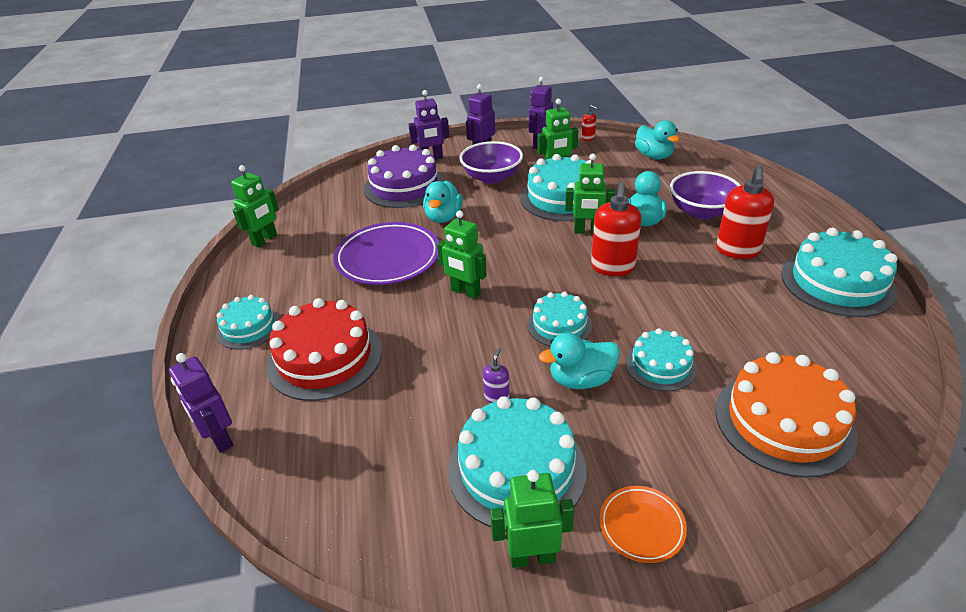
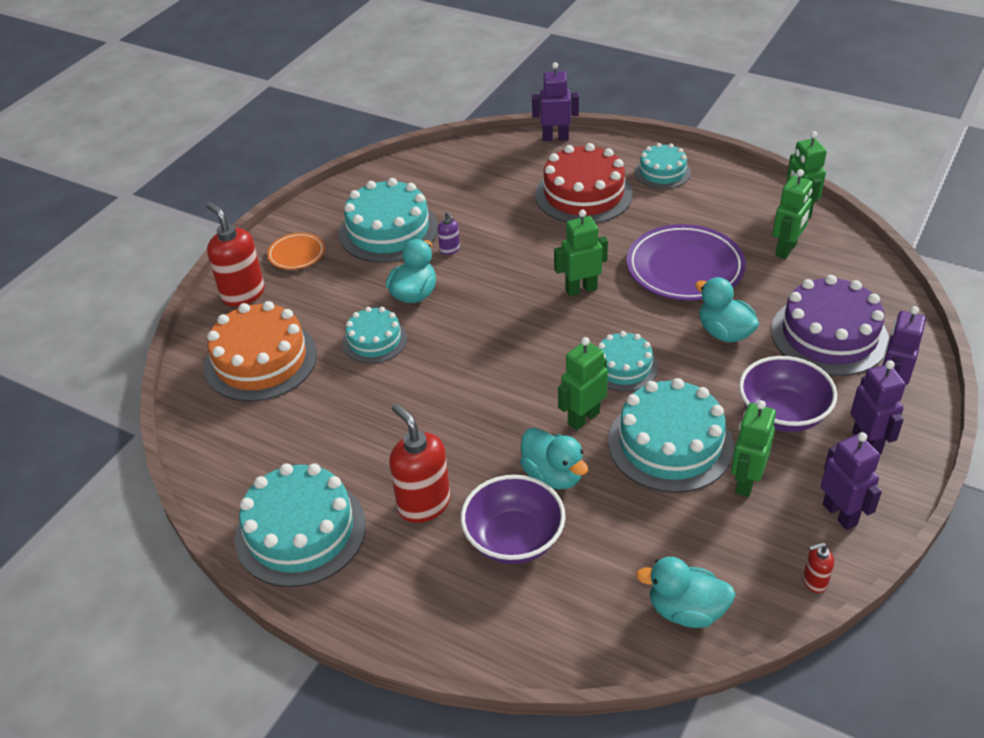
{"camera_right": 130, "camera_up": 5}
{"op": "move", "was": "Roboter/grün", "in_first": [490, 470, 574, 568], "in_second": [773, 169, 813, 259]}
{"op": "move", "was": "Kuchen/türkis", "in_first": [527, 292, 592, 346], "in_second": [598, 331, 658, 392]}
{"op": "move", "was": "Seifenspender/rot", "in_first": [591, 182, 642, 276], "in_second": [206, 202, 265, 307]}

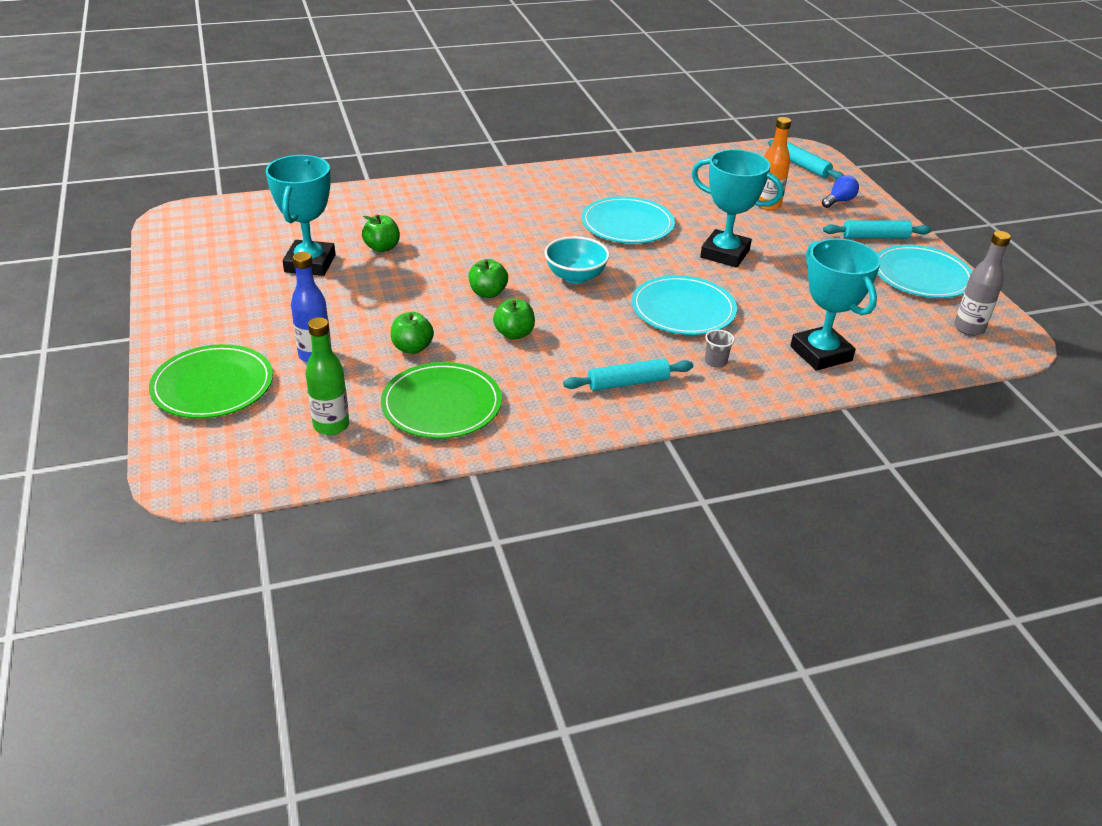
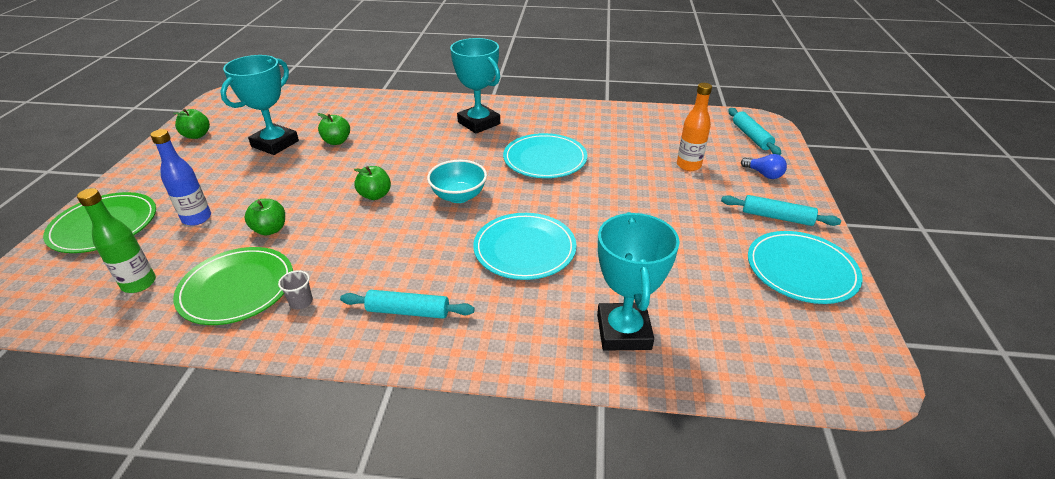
{"camera_right": 25, "camera_up": 0}
{"op": "move", "was": "Apfel/grün", "in_first": [493, 298, 535, 340], "in_second": [173, 109, 210, 139]}
{"op": "move", "was": "Pokal/türkis", "in_first": [691, 149, 783, 268], "in_second": [450, 38, 500, 134]}
{"op": "move", "was": "Becher/grau", "in_first": [705, 330, 735, 368], "in_second": [278, 270, 313, 309]}
{"op": "rotate", "was": "Glühbirne/blau", "in_first": [822, 175, 859, 208], "in_second": [741, 154, 787, 179], "clockwise": 60}
{"op": "delete", "was": "Flasche/grau", "in_first": [954, 231, 1011, 336]}

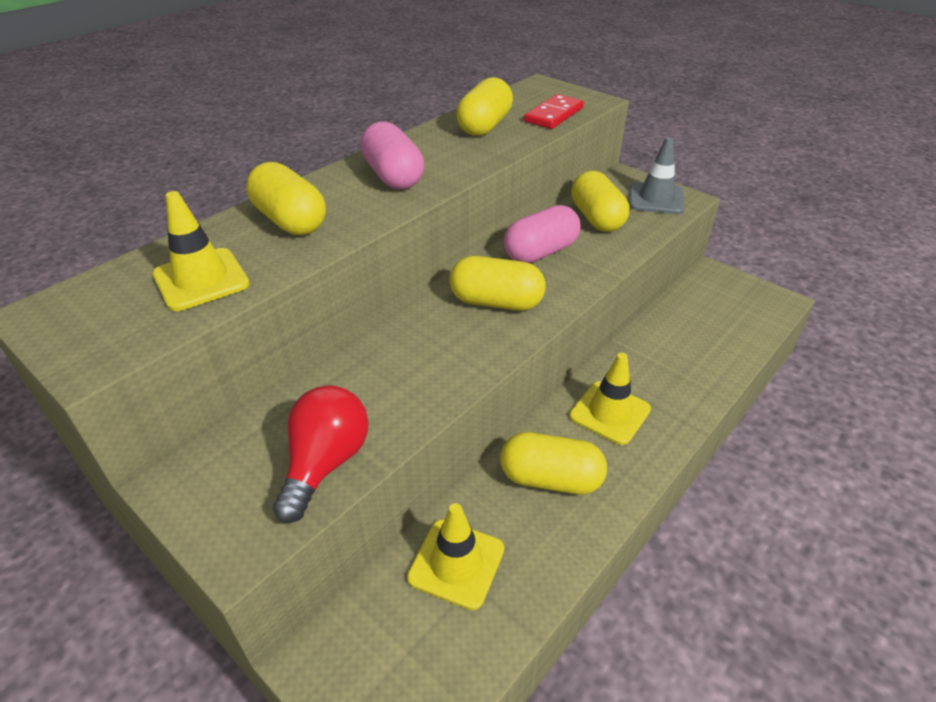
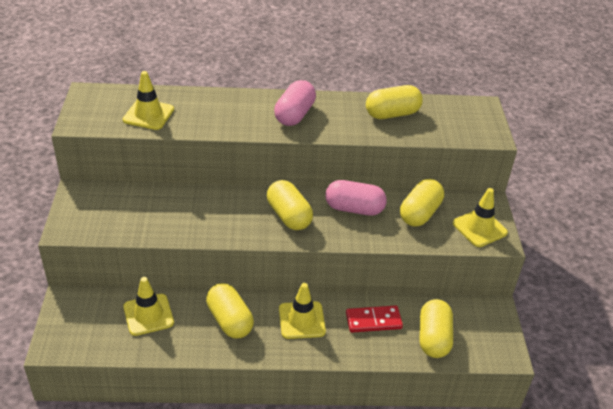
{"camera_right": 45, "camera_up": 0}
{"op": "move", "was": "Kapsel/gelb", "in_first": [246, 162, 326, 235], "in_second": [420, 299, 453, 358]}
{"op": "delete", "was": "Glühbirne/rot", "in_first": [273, 385, 369, 523]}
{"op": "move", "was": "Dominostein/rot", "in_first": [524, 94, 584, 129], "in_second": [346, 306, 403, 333]}
{"op": "recolor", "was": "Leitkegel/grau", "now": "Leitkegel/gelb", "in_first": [629, 137, 685, 214], "in_second": [453, 188, 508, 247]}

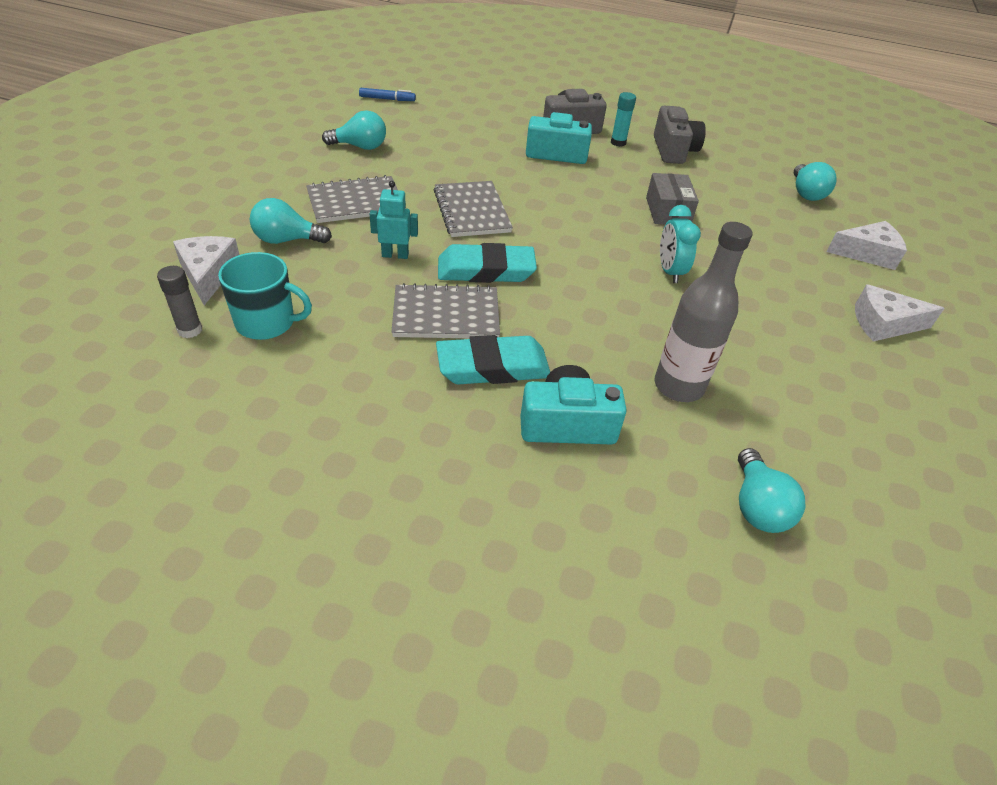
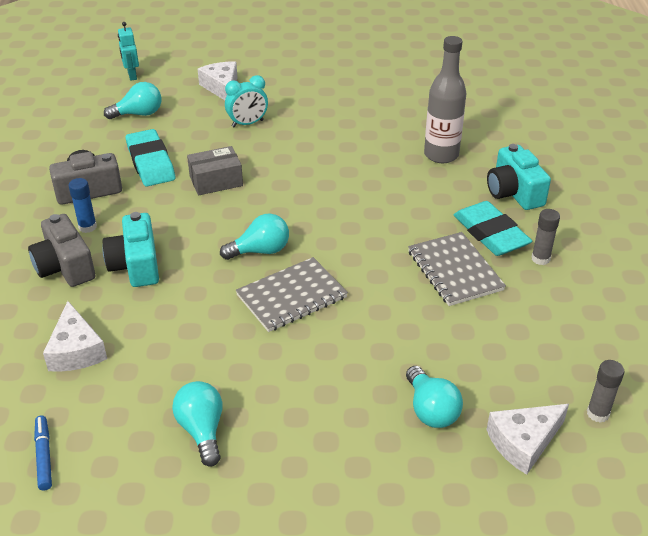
{"camera_right": -105, "camera_up": -5}
{"op": "delete", "was": "Tasse/türkis", "in_first": [218, 252, 312, 340]}
{"op": "delete", "was": "Notizbuch/grau", "in_first": [306, 175, 406, 223]}
{"op": "move", "was": "Roboter/türkis", "in_first": [370, 181, 418, 259], "in_second": [118, 22, 139, 81]}
{"op": "move", "was": "Radiergummi/türkis", "in_first": [438, 243, 537, 283], "in_second": [126, 129, 175, 186]}
{"op": "recolor", "was": "Klebestift/türkis", "now": "Klebestift/blau", "in_first": [611, 92, 636, 147], "in_second": [69, 178, 97, 233]}
{"op": "move", "was": "Wecker/türkis", "in_first": [660, 205, 701, 283], "in_second": [225, 75, 268, 127]}
{"op": "move", "was": "Glühbirne/türkis", "in_first": [738, 448, 806, 533], "in_second": [220, 213, 289, 260]}
{"op": "move", "was": "Käse/weiß", "in_first": [855, 284, 945, 342], "in_second": [43, 301, 107, 372]}
{"op": "insert", "now": "Klebestift/grau", "in_second": [531, 209, 560, 265]}

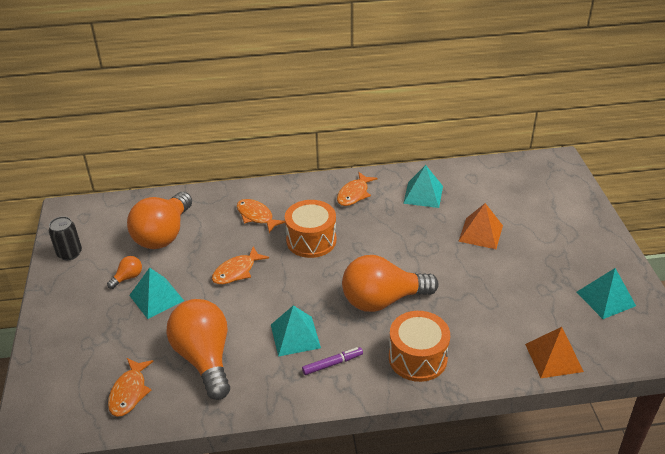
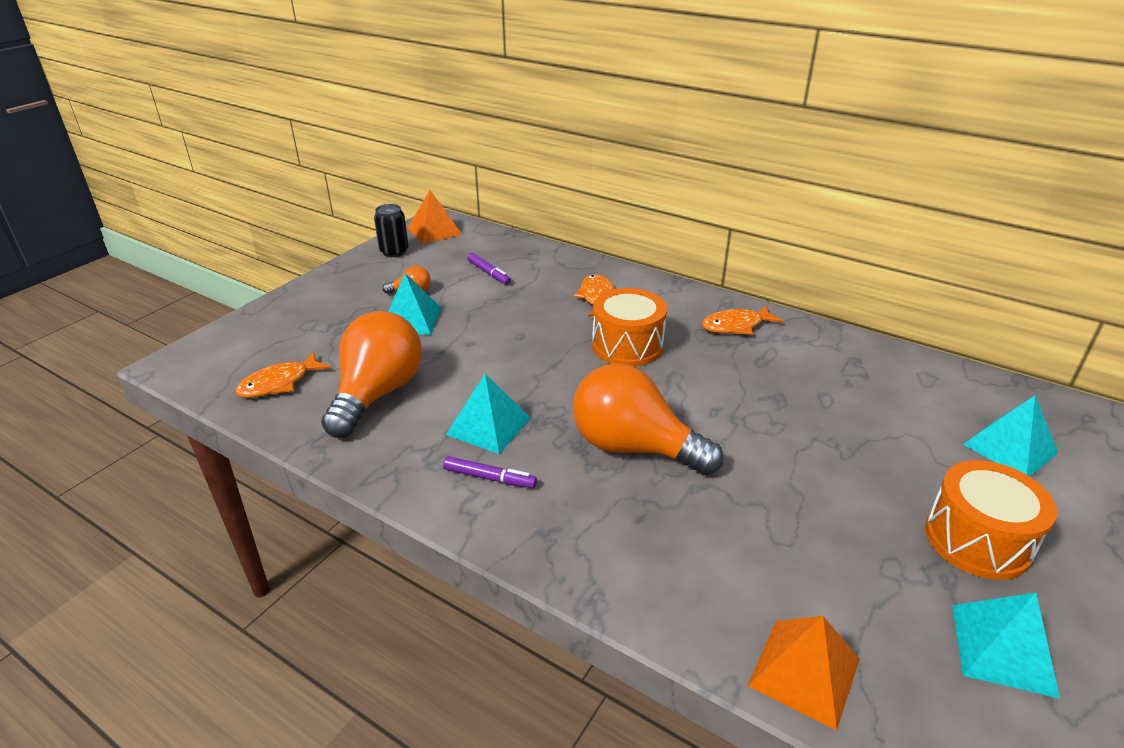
{"camera_right": 40, "camera_up": -5}
{"op": "replace", "was": "Glühbirne/orange", "now": "Filzstift/lila", "in_first": [127, 192, 192, 249], "in_second": [467, 253, 511, 285]}
{"op": "delete", "was": "Fisch/orange", "in_first": [212, 246, 269, 284]}
{"op": "move", "was": "Trommel/orange", "in_first": [389, 311, 450, 382], "in_second": [925, 460, 1057, 580]}
{"op": "move", "was": "Pyramide/türkis", "in_first": [403, 165, 443, 208], "in_second": [963, 396, 1059, 477]}
{"op": "move", "was": "Pyramide/orange", "in_first": [458, 203, 503, 249], "in_second": [408, 190, 462, 244]}

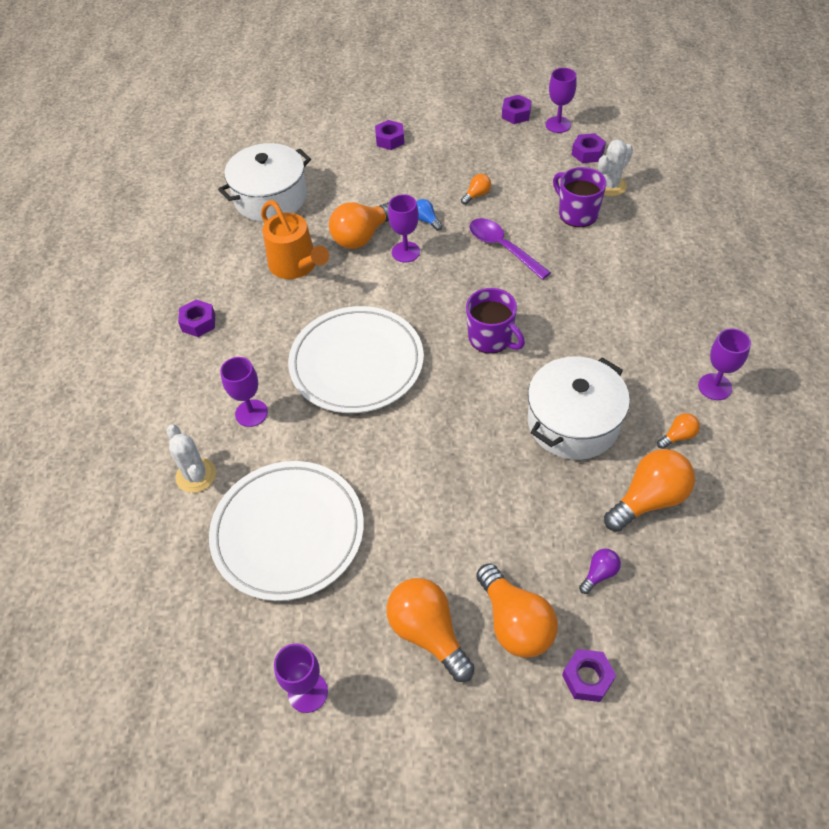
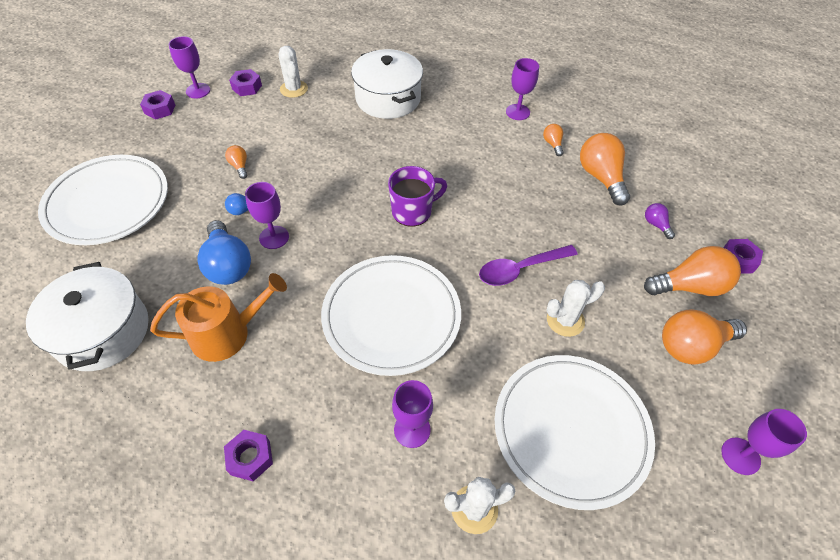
{"camera_right": -75, "camera_up": 0}
{"op": "recolor", "was": "Glühbirne/orange", "now": "Glühbirne/blau", "in_first": [329, 202, 389, 249], "in_second": [197, 220, 251, 285]}
{"op": "replace", "was": "Sechskantmutter/lila", "now": "Teller/weiß", "in_first": [375, 120, 404, 150], "in_second": [38, 155, 168, 245]}
{"op": "move", "was": "Löffel/lila", "in_first": [469, 218, 551, 280], "in_second": [479, 245, 578, 286]}
{"op": "move", "was": "Kochtopf/weiß", "in_first": [528, 357, 630, 460], "in_second": [351, 49, 423, 119]}
{"op": "delete", "was": "Tasse/lila", "in_first": [553, 167, 606, 227]}
{"op": "insert", "now": "Kaktus/weiß", "in_second": [546, 280, 605, 337]}

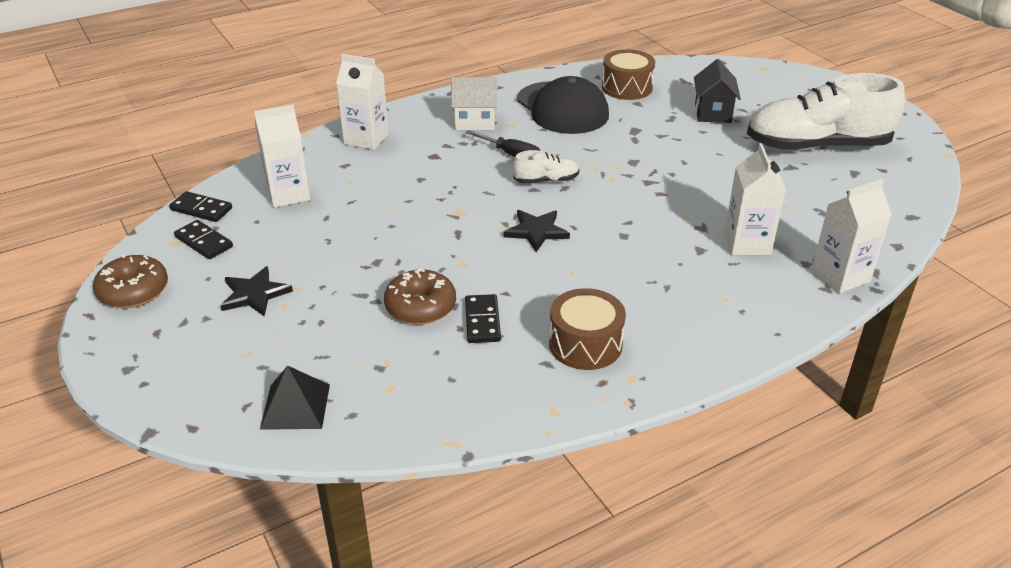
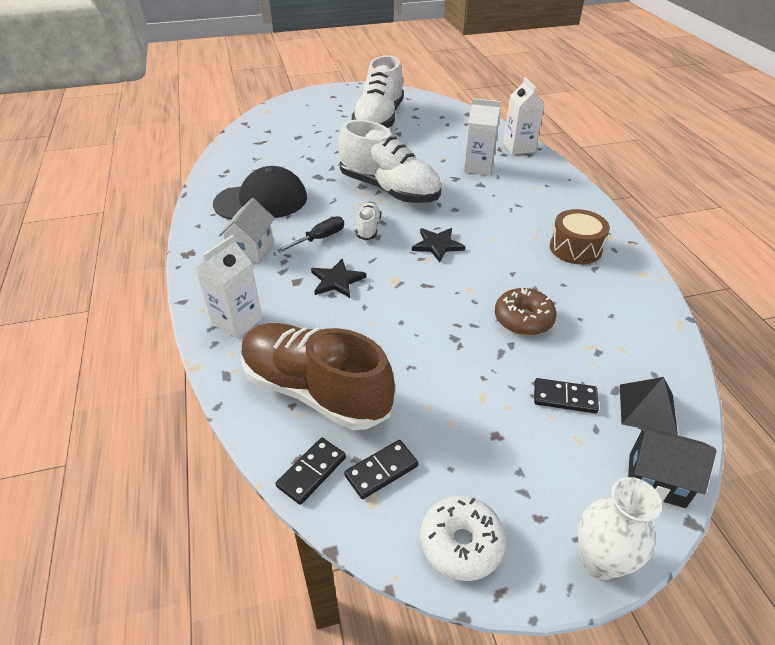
{"camera_right": -75, "camera_up": 5}
{"op": "recolor", "was": "Donut/braun", "now": "Donut/weiß", "in_first": [93, 255, 168, 308], "in_second": [420, 496, 506, 581]}
{"op": "move", "was": "Stern/schwarz", "in_first": [220, 266, 293, 316], "in_second": [311, 259, 366, 298]}
{"op": "replace", "was": "Getränkekarton/weiß", "now": "Schuh/braun", "in_first": [254, 104, 310, 207], "in_second": [241, 323, 395, 430]}
{"op": "move", "was": "Dominostein/schwarz", "in_first": [465, 294, 501, 343], "in_second": [534, 378, 599, 413]}
{"op": "delete", "was": "Trommel/braun", "in_first": [602, 49, 655, 100]}
{"op": "move", "was": "Haus/schwarz", "in_first": [694, 59, 741, 123], "in_second": [628, 425, 716, 508]}
{"op": "insert", "now": "Schuh/weiß", "in_second": [339, 120, 441, 203]}
{"op": "insert", "now": "Vase/weiß", "in_second": [578, 477, 662, 580]}

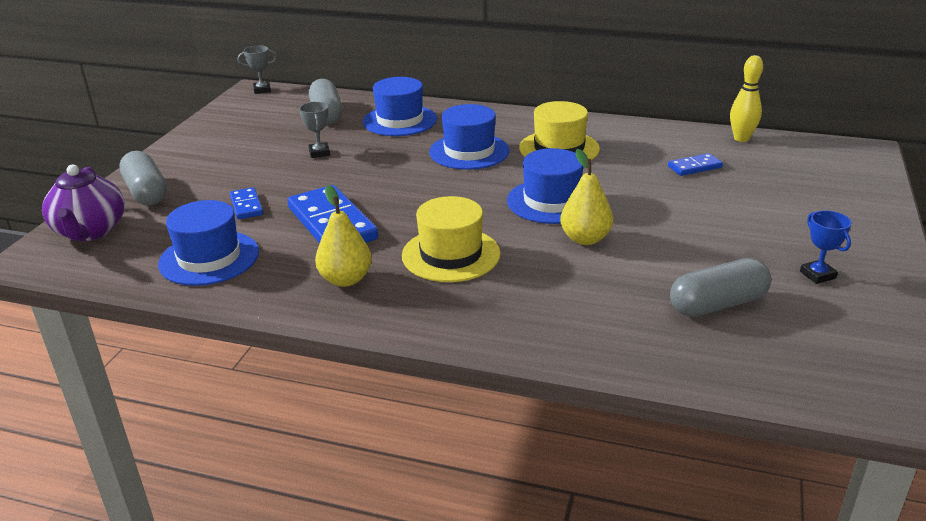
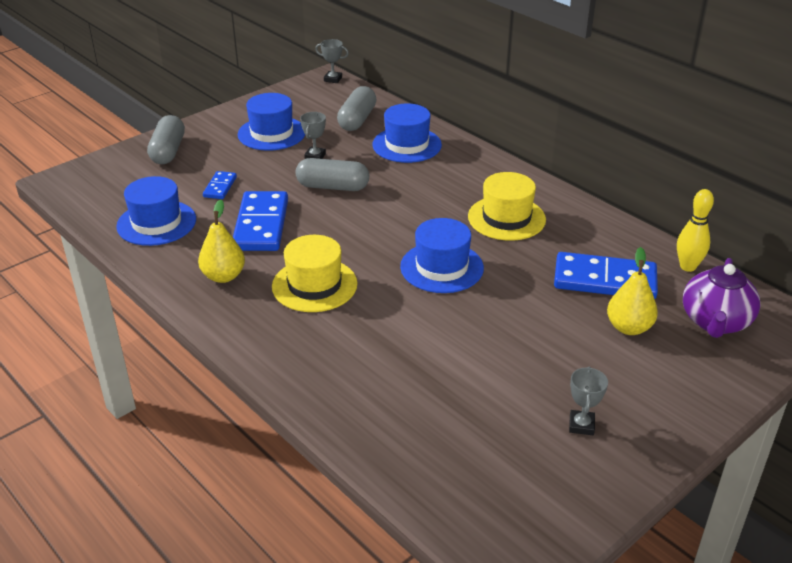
{"camera_right": 30, "camera_up": 5}
{"op": "move", "was": "Teekanne/lila", "in_first": [42, 165, 125, 241], "in_second": [683, 258, 761, 338]}
{"op": "move", "was": "Hut/blau", "in_first": [429, 104, 509, 170], "in_second": [237, 93, 305, 151]}
{"op": "move", "was": "Birne/gelb", "in_first": [560, 149, 613, 245], "in_second": [607, 247, 658, 335]}
{"op": "resize", "was": "Dominostein/blau", "in_first": [668, 153, 723, 176], "in_second": [554, 252, 658, 299], "ratio": 2.01}
{"op": "move", "was": "Kapsel/grau", "in_first": [670, 258, 771, 317], "in_second": [296, 158, 369, 191]}
{"op": "recolor", "was": "Pokal/blau", "now": "Pokal/grau", "in_first": [800, 210, 852, 284], "in_second": [569, 367, 608, 435]}

